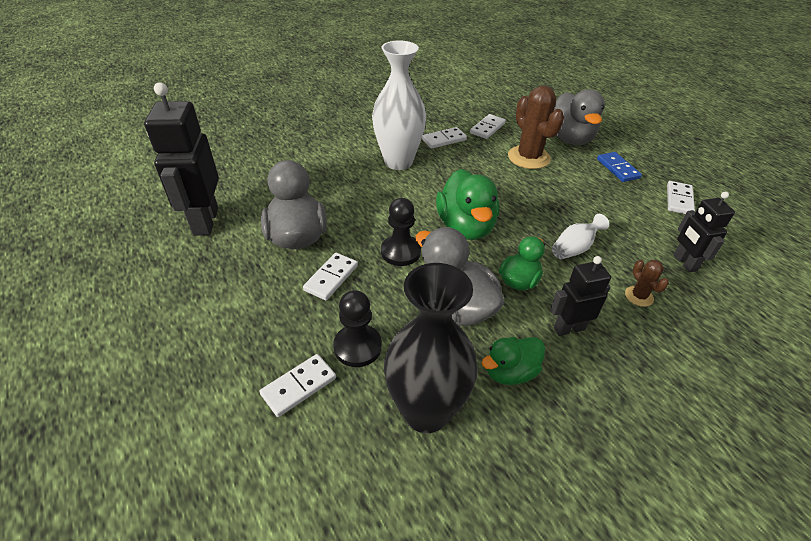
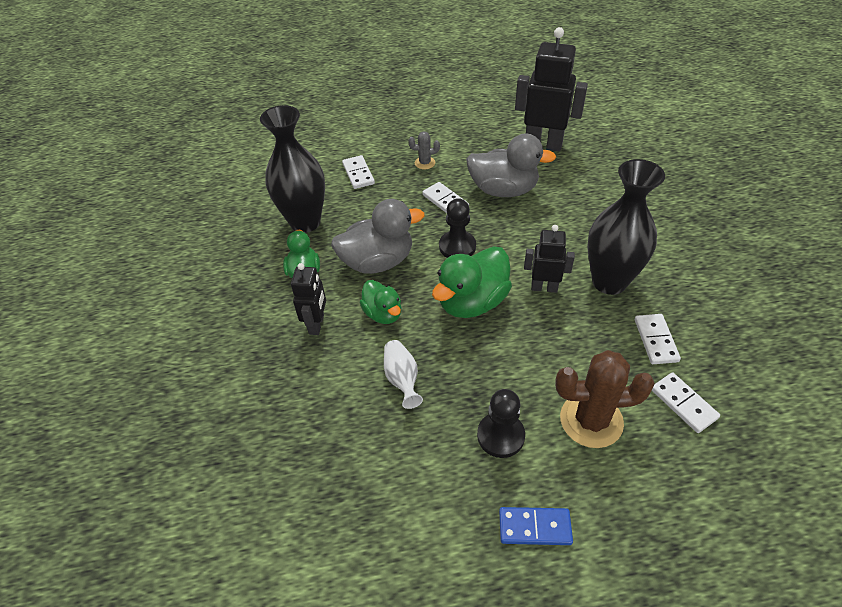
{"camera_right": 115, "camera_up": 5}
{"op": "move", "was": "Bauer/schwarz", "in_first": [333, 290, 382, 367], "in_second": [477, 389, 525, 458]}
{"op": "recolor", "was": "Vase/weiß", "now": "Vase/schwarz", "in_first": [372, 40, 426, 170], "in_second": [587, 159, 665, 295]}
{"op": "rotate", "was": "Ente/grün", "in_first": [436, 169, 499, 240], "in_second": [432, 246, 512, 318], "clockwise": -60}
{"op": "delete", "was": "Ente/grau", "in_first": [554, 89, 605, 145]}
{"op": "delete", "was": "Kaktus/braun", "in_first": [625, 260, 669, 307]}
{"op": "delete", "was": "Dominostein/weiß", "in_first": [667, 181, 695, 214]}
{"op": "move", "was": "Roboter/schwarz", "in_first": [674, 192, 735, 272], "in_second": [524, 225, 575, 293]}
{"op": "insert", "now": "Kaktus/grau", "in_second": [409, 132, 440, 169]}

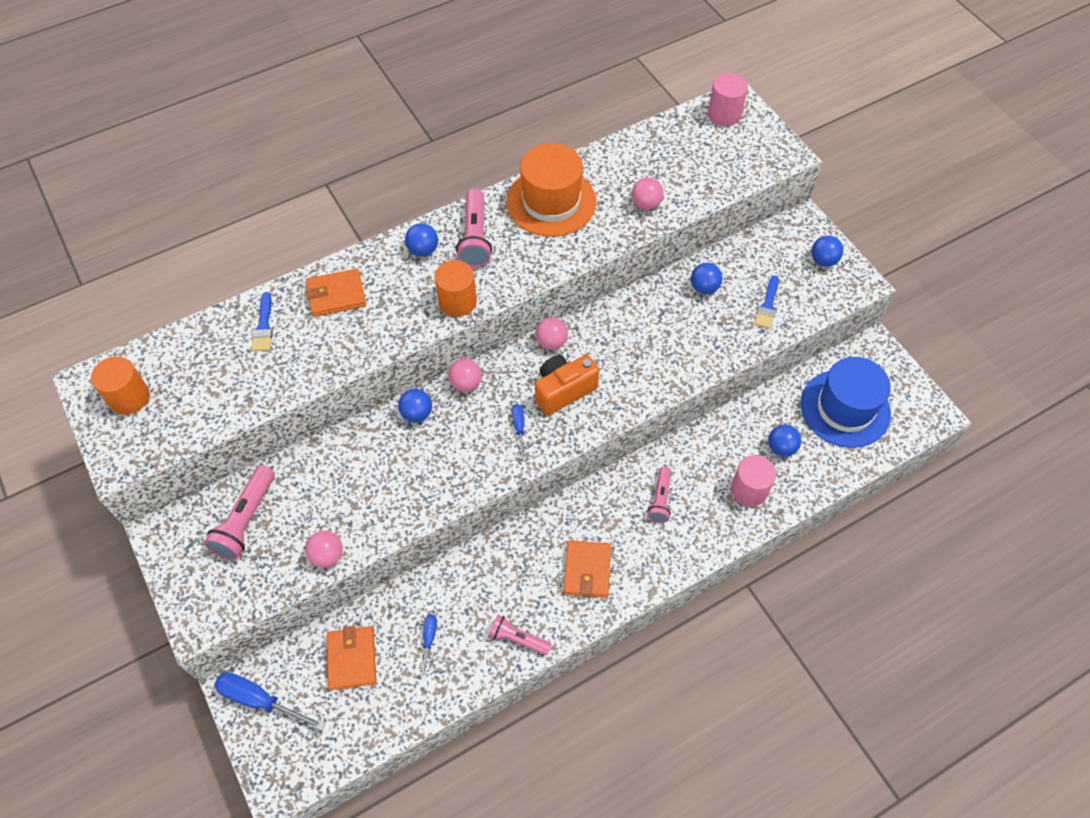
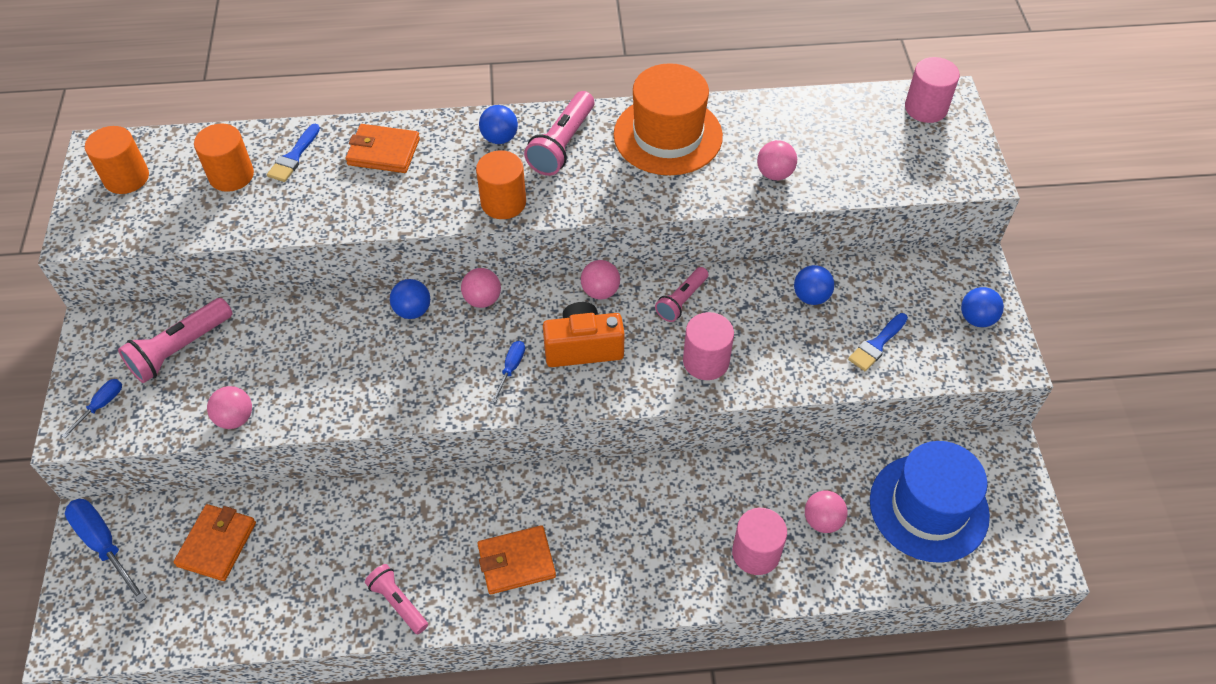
{"camera_right": 25, "camera_up": -5}
{"op": "move", "was": "Schraubenzieher/blau", "in_first": [420, 614, 437, 678], "in_second": [62, 379, 122, 438]}
{"op": "rotate", "was": "Geldbörse/orange", "in_first": [564, 540, 611, 598], "in_second": [477, 525, 556, 594], "clockwise": 45}
{"op": "move", "was": "Taschenlampe/rosa", "in_first": [647, 467, 671, 523], "in_second": [655, 267, 708, 322]}
{"op": "recolor", "was": "Ball/blau", "now": "Ball/rosa", "in_first": [768, 424, 801, 457], "in_second": [805, 491, 847, 533]}
{"op": "insert", "now": "Vollzylinder/orange", "in_second": [194, 124, 254, 192]}
{"op": "insert", "now": "Vollzylinder/rosa", "in_second": [683, 312, 734, 380]}

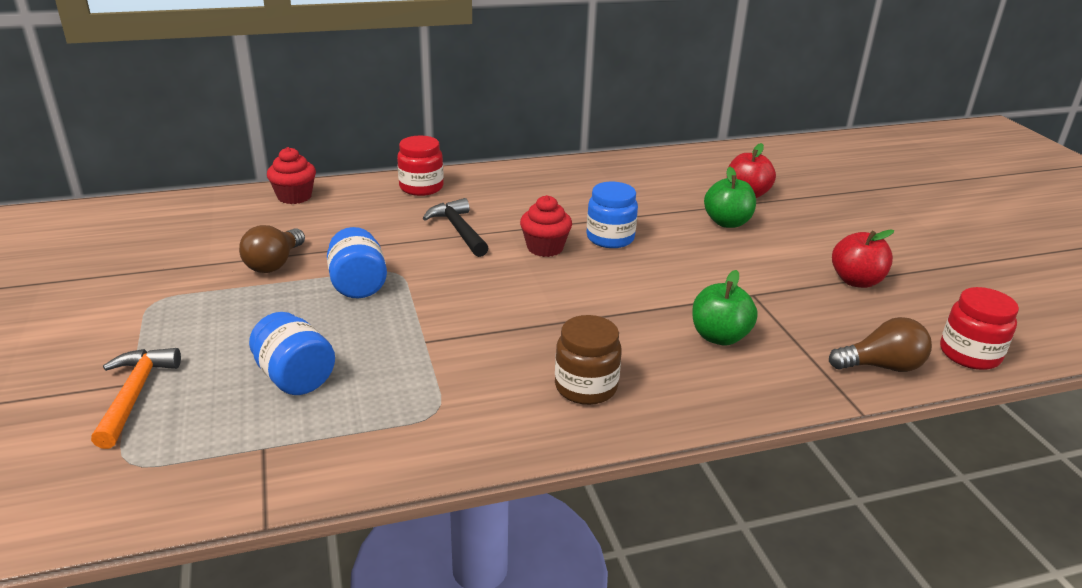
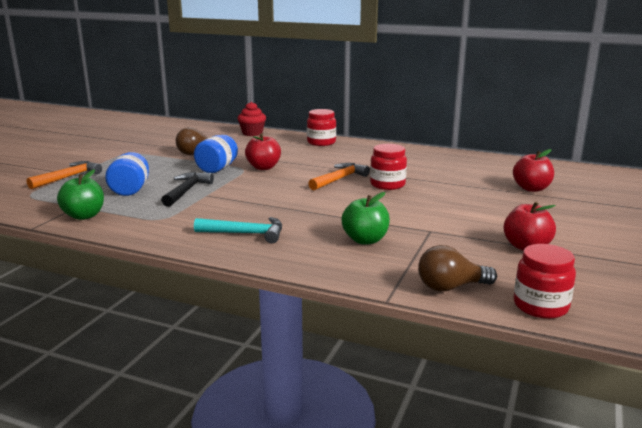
{"camera_right": 40, "camera_up": -10}
{"op": "move", "was": "Hammer/schwarz", "in_first": [423, 198, 488, 257], "in_second": [161, 172, 214, 207]}
{"op": "replace", "was": "Muffin/rot", "now": "Hammer/orange", "in_first": [520, 195, 572, 257], "in_second": [308, 163, 370, 190]}
{"op": "replace", "was": "Einmachglas/braun", "now": "Hammer/türkis", "in_first": [555, 315, 622, 405], "in_second": [194, 217, 282, 243]}
{"op": "recolor", "was": "Einmachglas/blau", "now": "Einmachglas/rot", "in_first": [587, 182, 638, 248], "in_second": [370, 144, 407, 190]}
{"op": "move", "was": "Apfel/grün", "in_first": [704, 167, 756, 228], "in_second": [57, 169, 104, 220]}
{"op": "rotate", "was": "Glühbirne/braun", "in_first": [829, 317, 932, 372], "in_second": [418, 245, 497, 292], "clockwise": 135}
{"op": "insert", "now": "Apfel/rot", "in_second": [245, 133, 281, 170]}

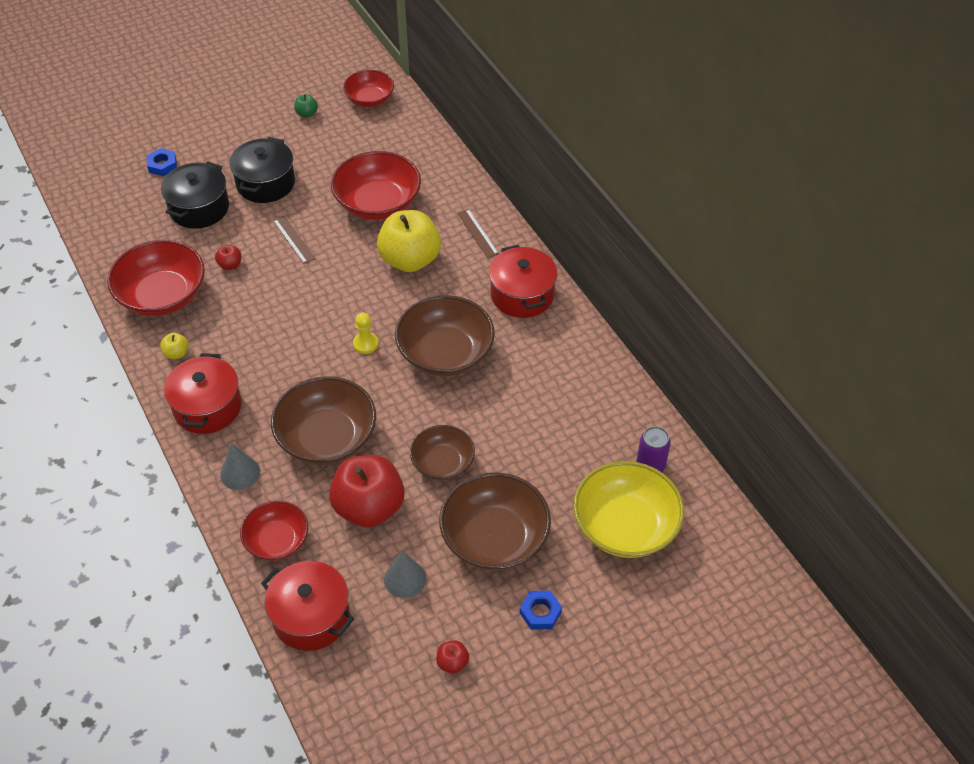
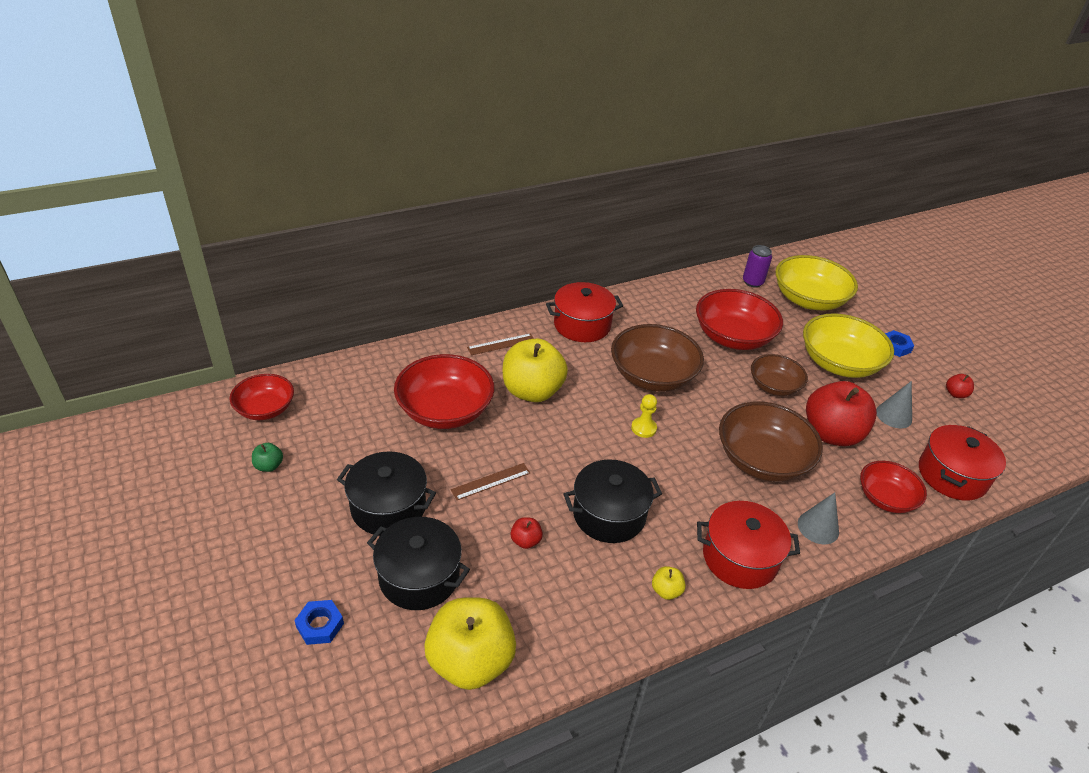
{"camera_right": -90, "camera_up": -10}
{"op": "move", "was": "Schüssel/rot", "in_first": [107, 240, 205, 316], "in_second": [696, 289, 783, 350]}
{"op": "recolor", "was": "Schüssel/braun", "now": "Schüssel/gelb", "in_first": [439, 472, 551, 571], "in_second": [803, 313, 894, 378]}
{"op": "insert", "now": "Apfel/gelb", "in_second": [424, 597, 516, 690]}
{"op": "insert", "now": "Kochtopf/schwarz", "in_second": [564, 459, 662, 543]}

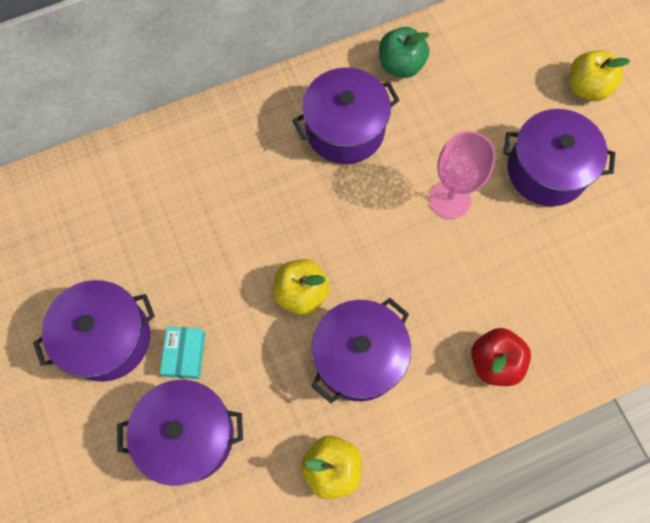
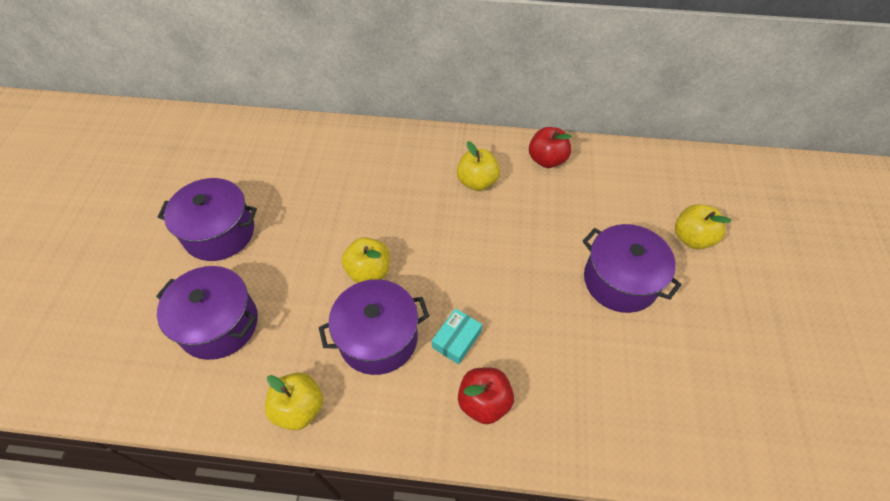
{"camera_right": 30, "camera_up": -15}
{"op": "move", "was": "Schachtel/türkis", "in_first": [160, 326, 205, 379], "in_second": [432, 308, 482, 365]}
{"op": "replace", "was": "Kochtopf/lila", "now": "Apfel/gelb", "in_first": [292, 68, 400, 164], "in_second": [457, 141, 500, 191]}
{"op": "recolor", "was": "Apfel/grün", "now": "Apfel/rot", "in_first": [379, 27, 430, 78], "in_second": [529, 127, 572, 168]}
{"op": "delete", "was": "Kelch/rosa", "in_first": [429, 131, 495, 219]}

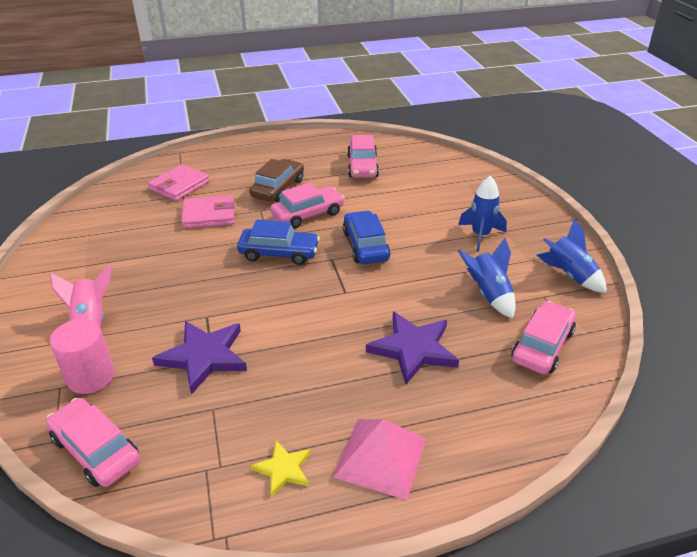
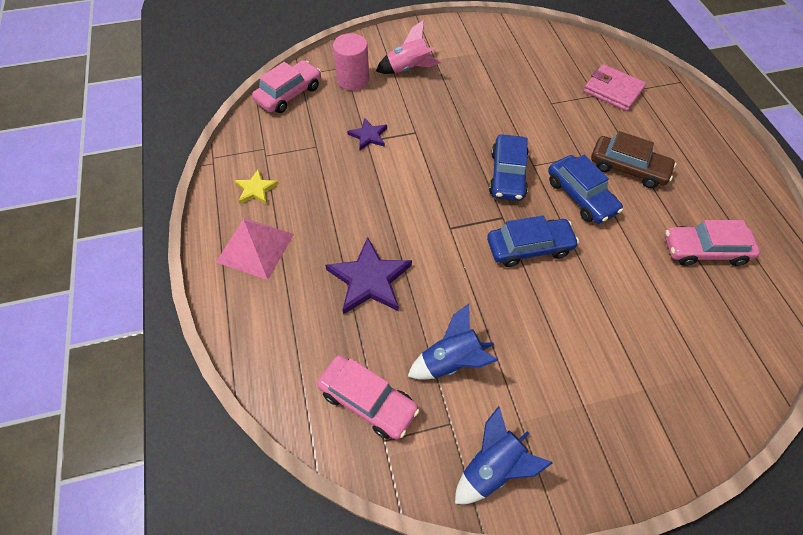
{"camera_right": 90, "camera_up": 20}
{"op": "resize", "was": "Stern/lila", "in_first": [152, 321, 247, 395], "in_second": [347, 118, 387, 150], "ratio": 0.56}
{"op": "delete", "was": "Geldbörse/rosa", "in_first": [181, 195, 235, 229]}
{"op": "recolor", "was": "Auto/rosa", "now": "Auto/blau", "in_first": [270, 183, 345, 229], "in_second": [548, 155, 623, 224]}
{"op": "delete", "was": "Rakete/blau", "in_first": [458, 176, 507, 252]}

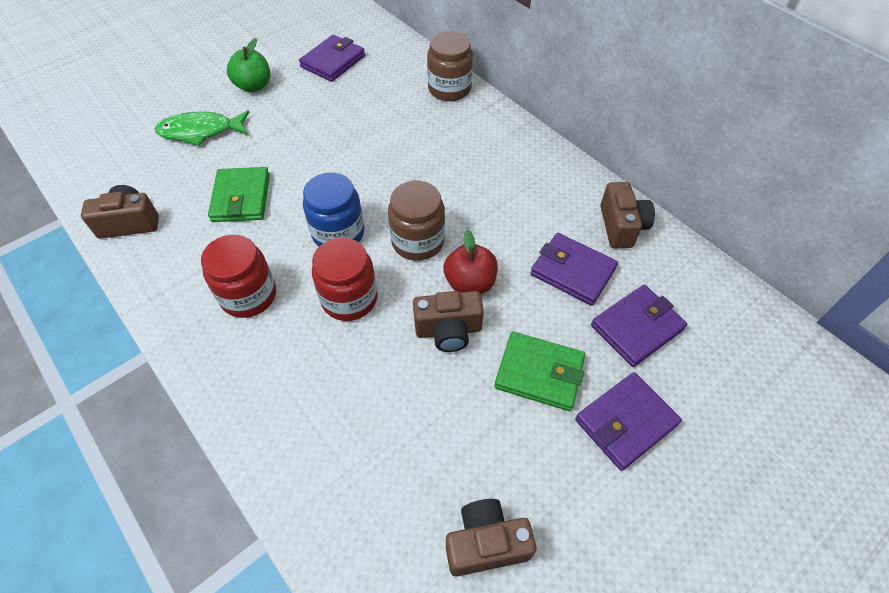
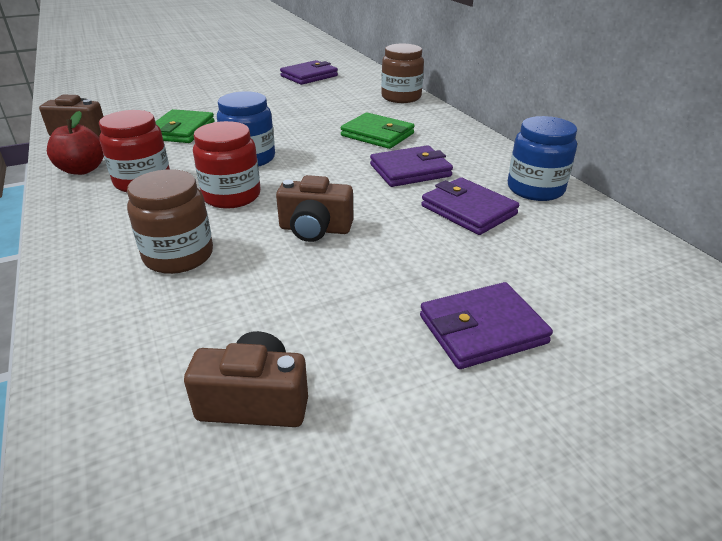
{"camera_right": 15, "camera_up": -20}
{"op": "delete", "was": "Fisch/grün", "in_first": [155, 110, 249, 146]}
{"op": "delete", "was": "Apfel/grün", "in_first": [227, 38, 270, 92]}
{"op": "move", "was": "Einmachglas/braun", "in_first": [388, 181, 445, 261], "in_second": [127, 169, 213, 274]}
{"op": "move", "was": "Apfel/rot", "in_first": [443, 230, 498, 294], "in_second": [47, 111, 104, 175]}
{"op": "move", "was": "Geldbörse/grün", "in_first": [494, 332, 585, 411], "in_second": [341, 112, 415, 149]}
{"op": "move", "was": "Geldbörse/lila", "in_first": [591, 285, 687, 367], "in_second": [370, 145, 453, 187]}
{"op": "replace", "was": "Kamera/braun", "now": "Einmachglas/blau", "in_first": [600, 182, 655, 248], "in_second": [508, 116, 577, 201]}

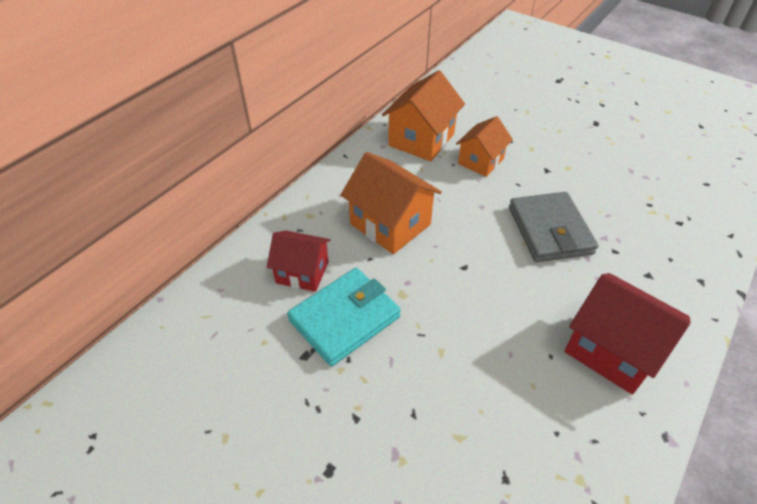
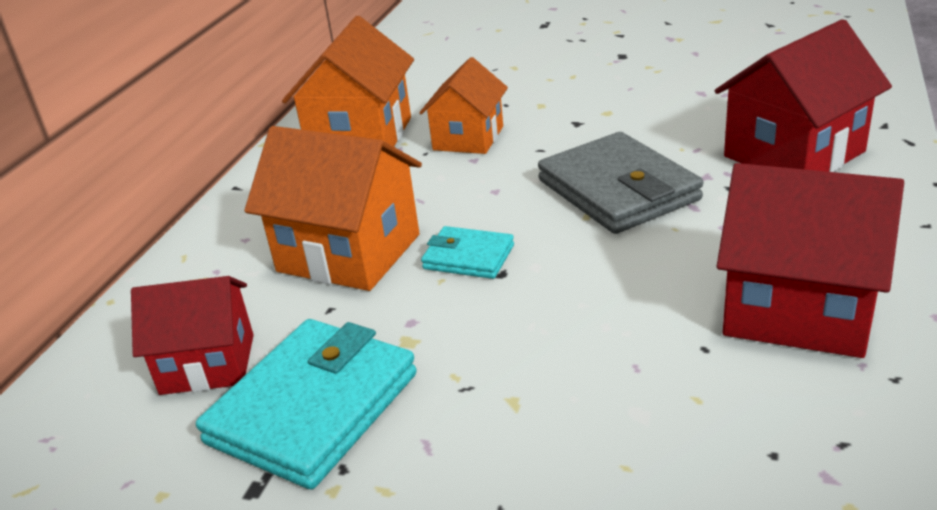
{"camera_right": -15, "camera_up": -15}
{"op": "insert", "now": "Geldbörse/türkis", "in_second": [421, 226, 514, 279]}
{"op": "insert", "now": "Haus/rot", "in_second": [715, 19, 892, 172]}

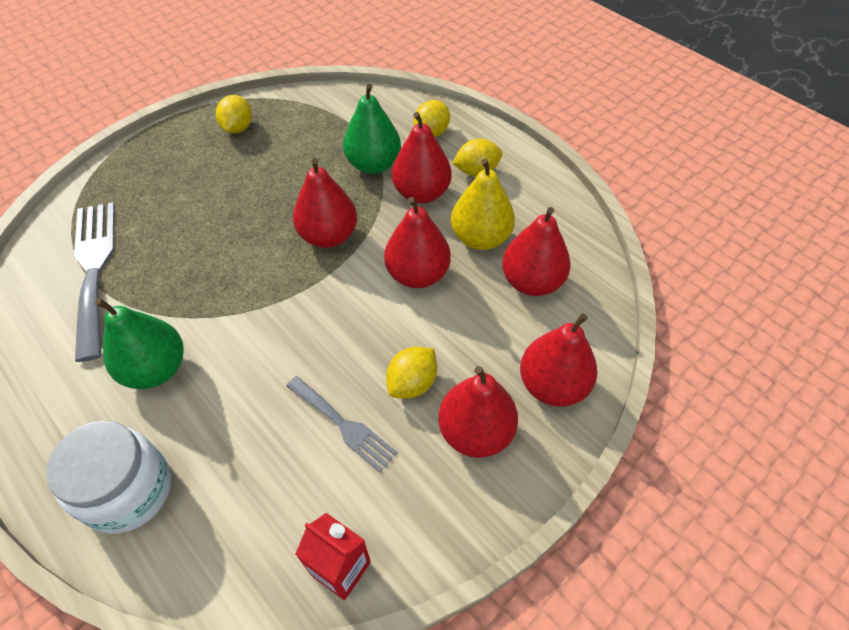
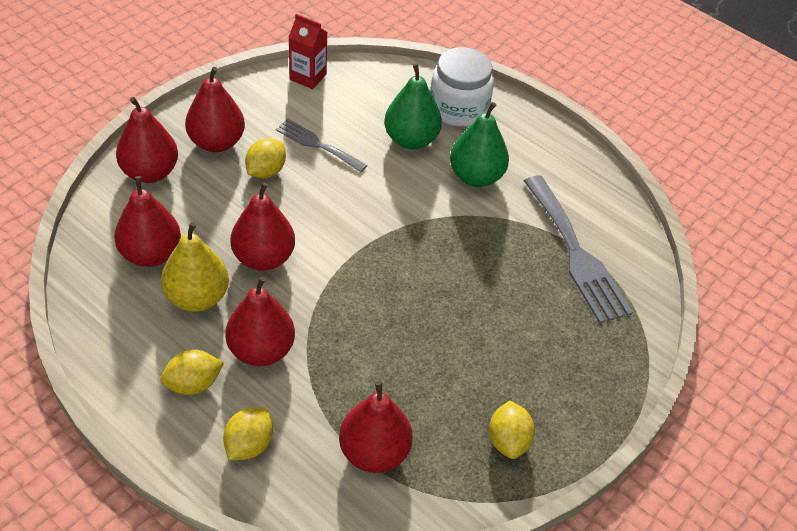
{"camera_right": 170, "camera_up": -5}
{"op": "move", "was": "Birne/rot", "in_first": [293, 158, 357, 248], "in_second": [339, 381, 413, 473]}
{"op": "move", "was": "Birne/grün", "in_first": [343, 84, 401, 174], "in_second": [384, 63, 442, 149]}

